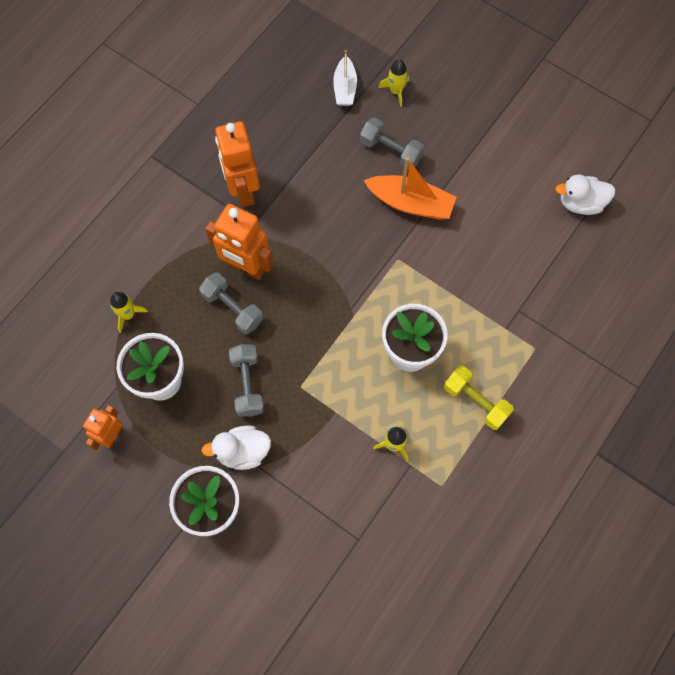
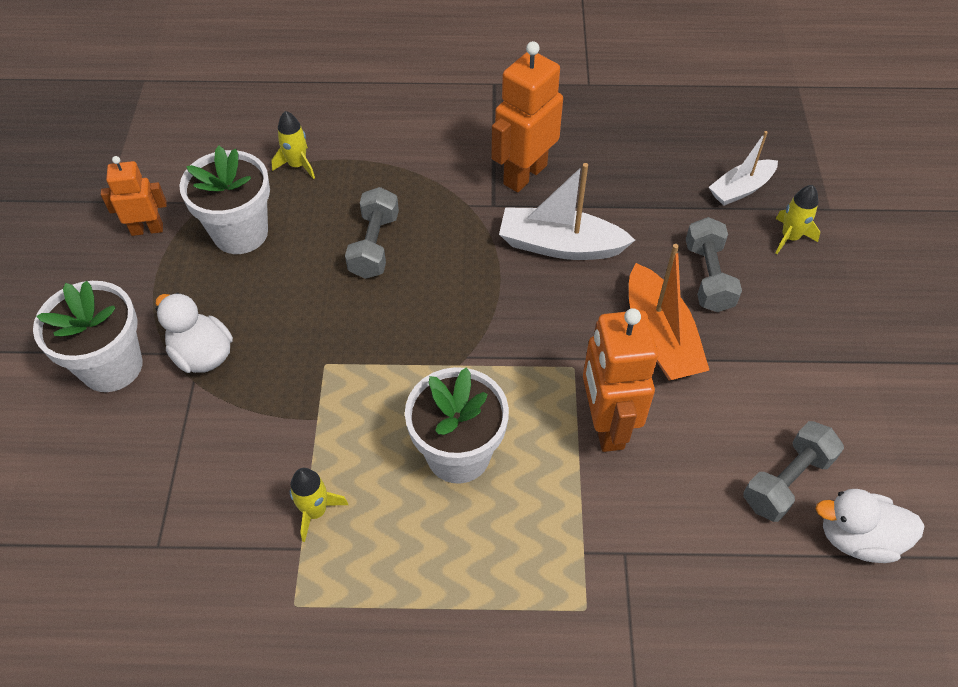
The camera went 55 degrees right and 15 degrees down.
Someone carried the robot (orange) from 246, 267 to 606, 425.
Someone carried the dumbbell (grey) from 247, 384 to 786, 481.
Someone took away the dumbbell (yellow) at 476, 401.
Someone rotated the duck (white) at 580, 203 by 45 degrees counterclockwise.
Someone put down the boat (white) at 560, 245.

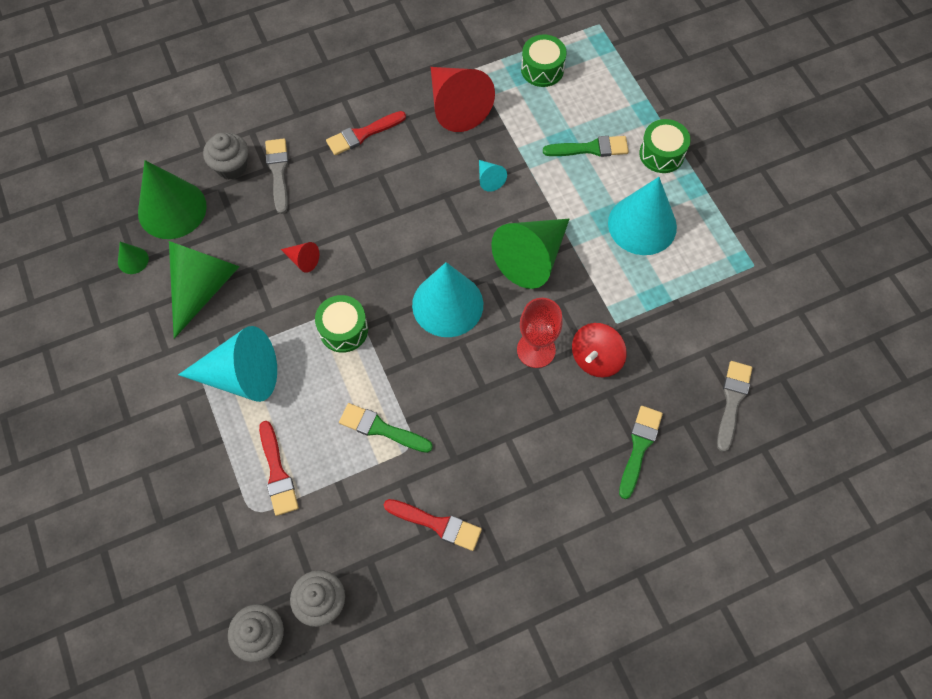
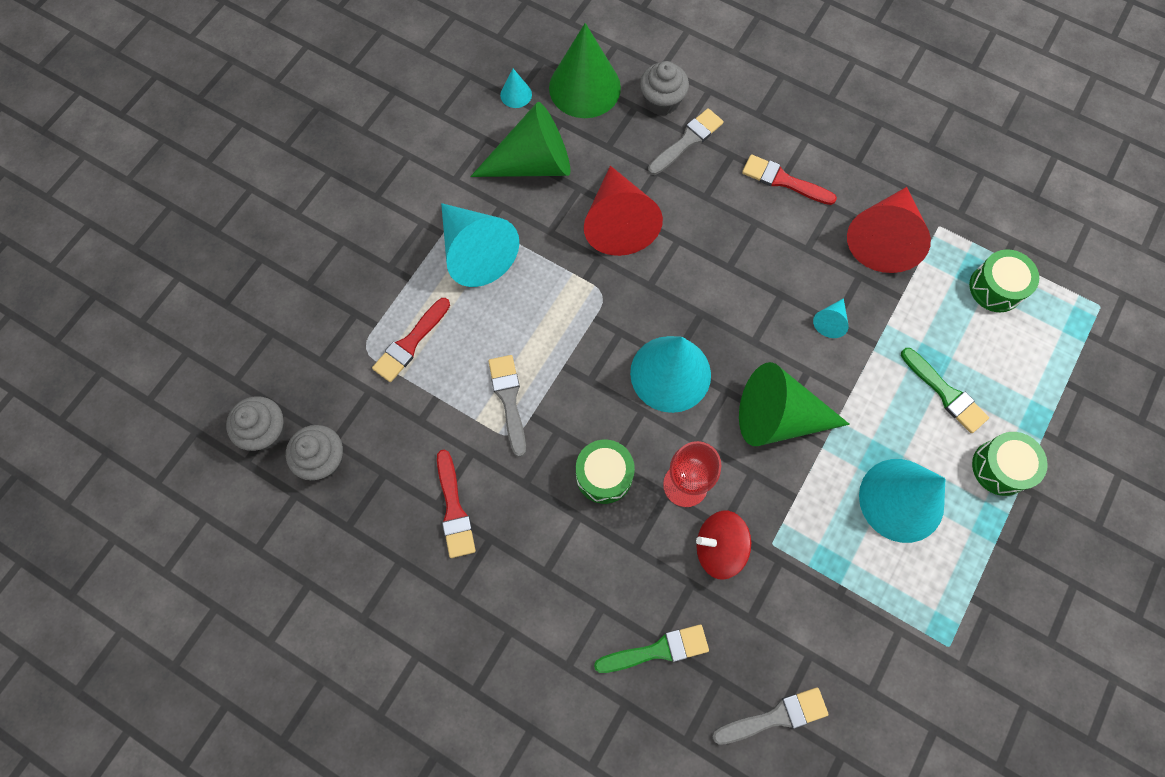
The camera went 55 degrees right and 5 degrees up.
Someone repainted the cone (green) at 133, 260, which became the cone (turquoise) at 516, 94.
Someone scaled the cone (red) at 303, 260 by 2.28.
Someone carried the drum (green) from 343, 330 to 604, 475.
Someone repainted the brush (green) at 381, 429, which became the brush (grey) at 509, 400.

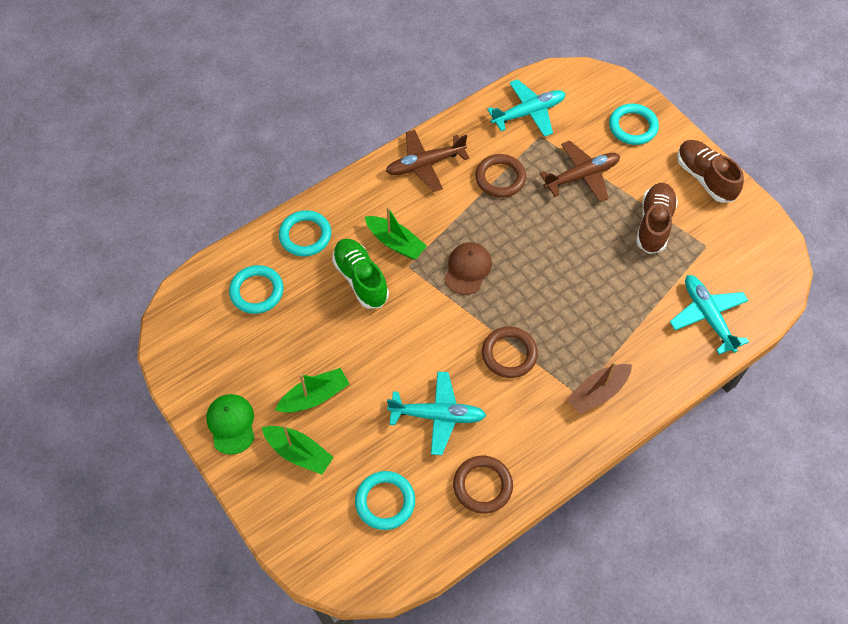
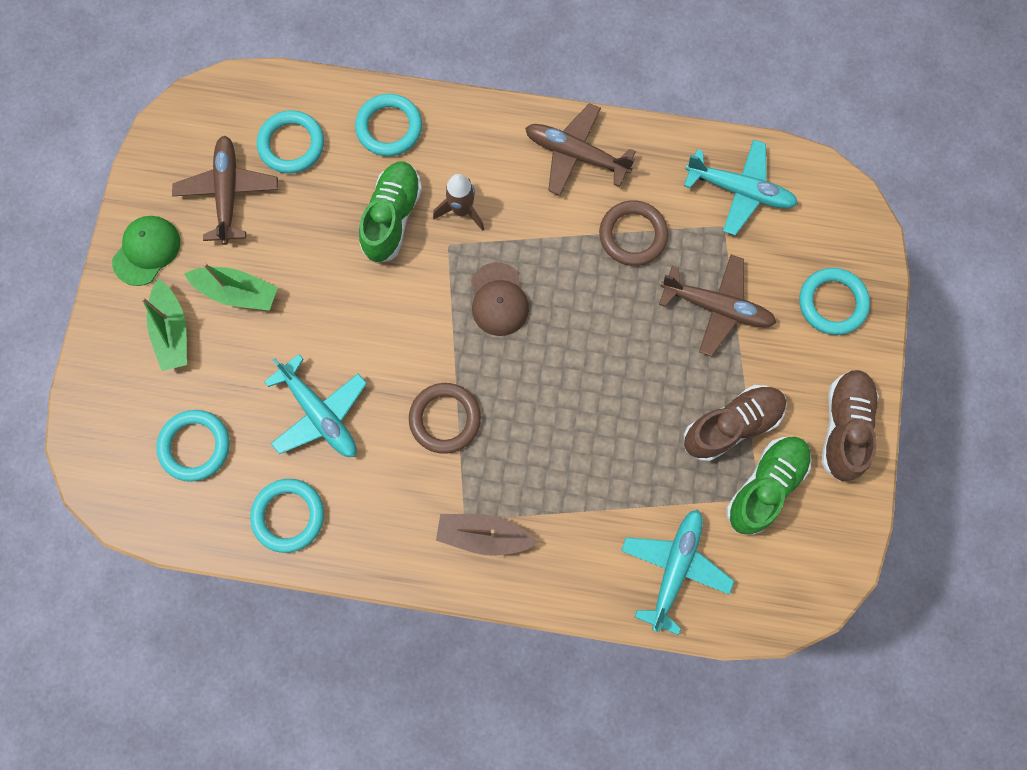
The camera went 45 degrees right and 15 degrees up.
Someone swapped the boat (green) at 395, 242 for the rocket (brown) at 462, 210.
Someone rotated the cap (brown) at 467, 269 by 105 degrees clockwise.
Someone repainted the ring (brown) at 482, 486, which became the ring (turquoise) at 288, 516.
Someone put down the plane (brown) at 228, 193.
Someone put down the shoe (green) at 765, 486.

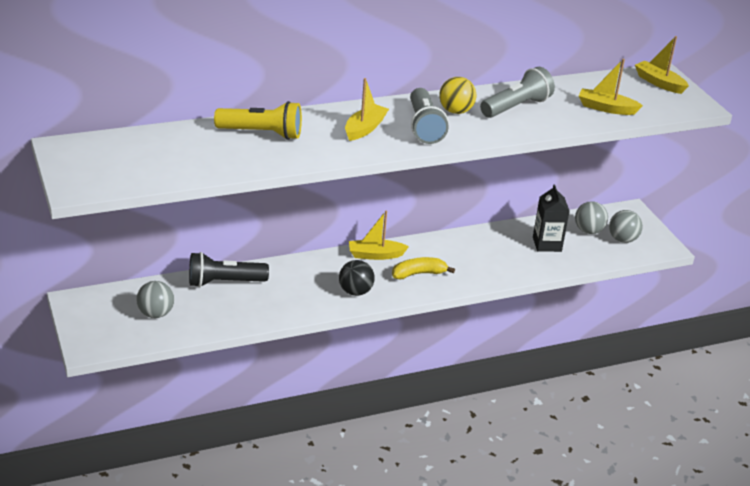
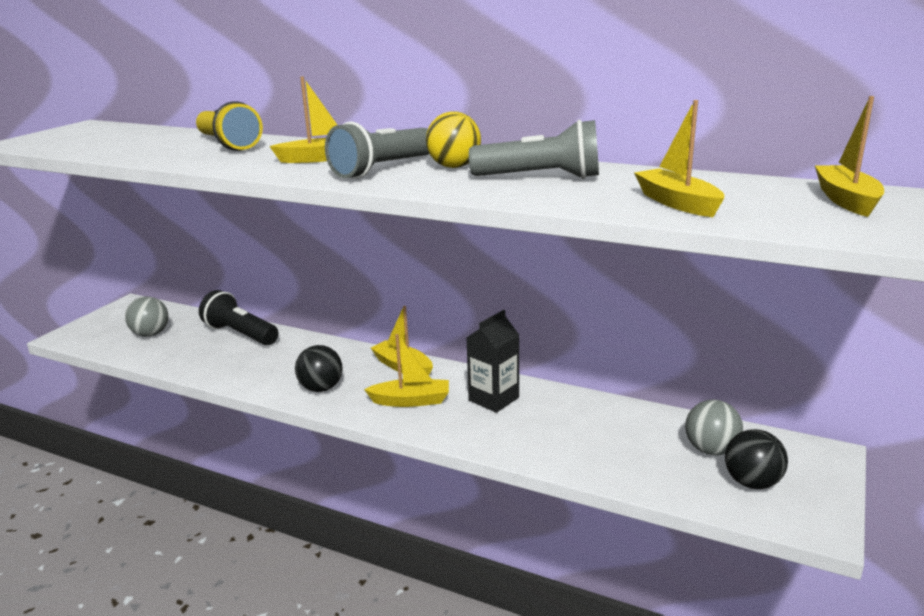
The camera went 50 degrees right and 10 degrees down.
Someone swapped the banana (yellow) at 418, 274 for the boat (yellow) at 411, 401.
Someone carried the carton (black) from 547, 244 to 493, 399.
Someone repainted the ball (grey) at 622, 239, which became the ball (black) at 752, 482.

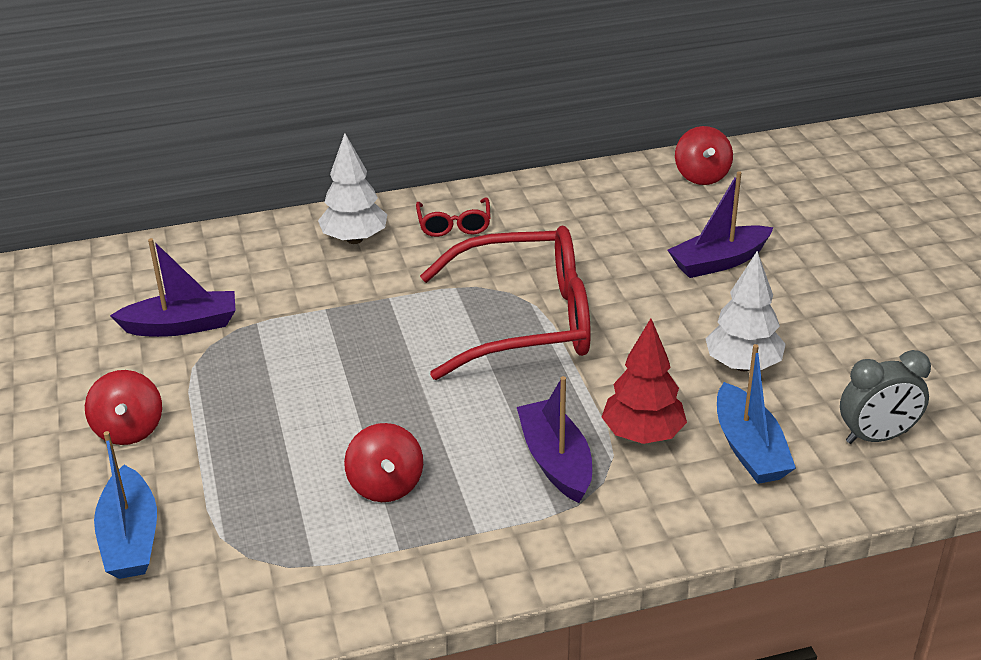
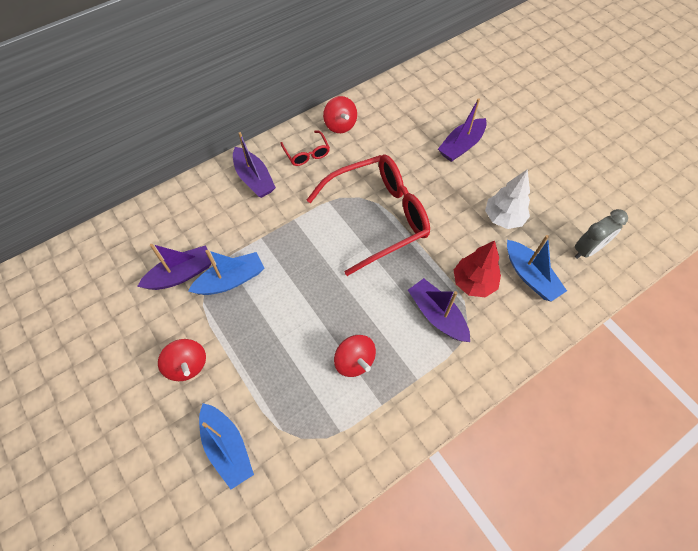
The camera went 20 degrees left and 25 degrees up.
Someone swapped the tree (white) at 354, 239 for the boat (purple) at 254, 179.
Someone carried the spinning top (red) from 701, 176 to 340, 125.
Someone put down the boat (blue) at 231, 280.

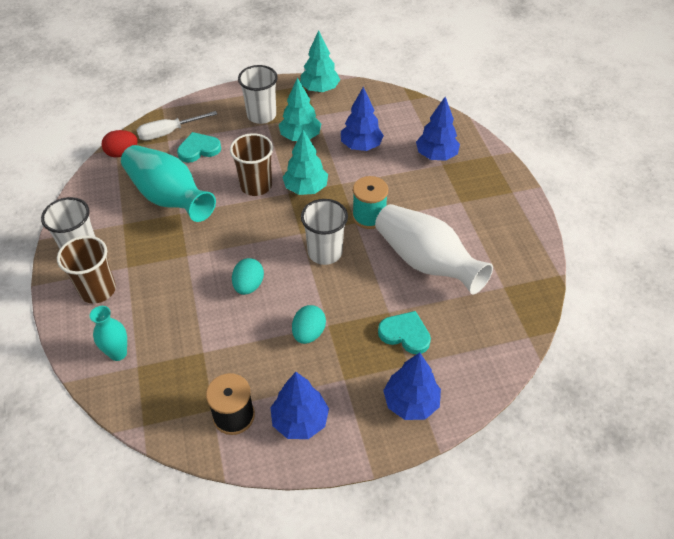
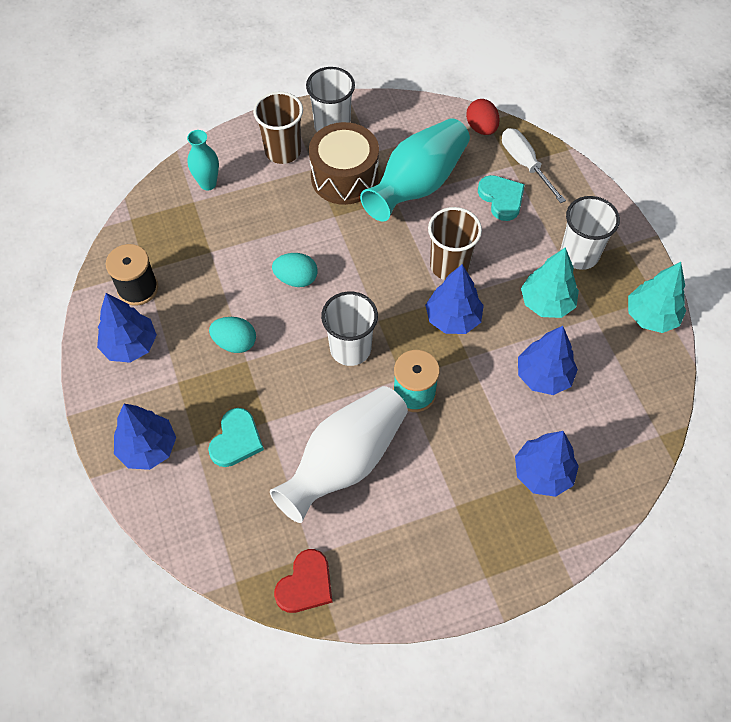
The camera went 85 degrees right and 10 degrees up.
Someone repainted the tree (turquoise) at 306, 188, which became the tree (blue) at 453, 318.
Someone put down the heart (red) at 306, 584.
Someone put down the drum (brown) at 344, 177.

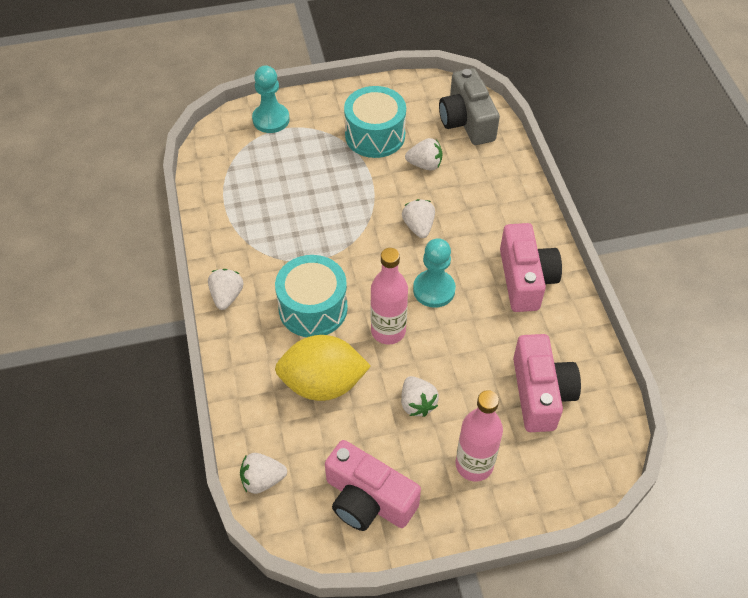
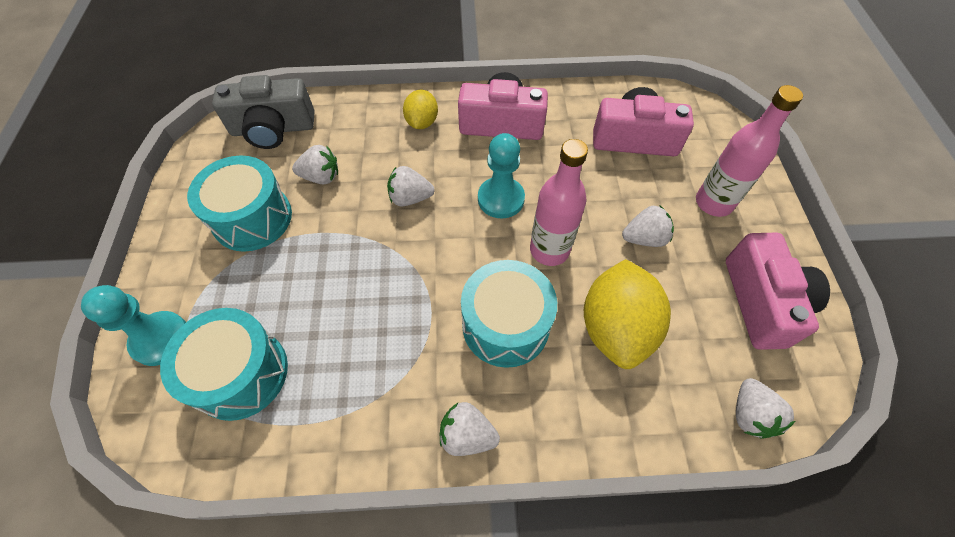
The camera went 80 degrees left and 5 degrees up.
Someone rotated the camera (pink) at 368, 499 by 45 degrees counterclockwise.
Someone rotated the strawberry (white) at 425, 164 by 75 degrees clockwise.
Someone put down the drum (turquoise) at 241, 373.
Someone put down the lemon (yellow) at 422, 122.

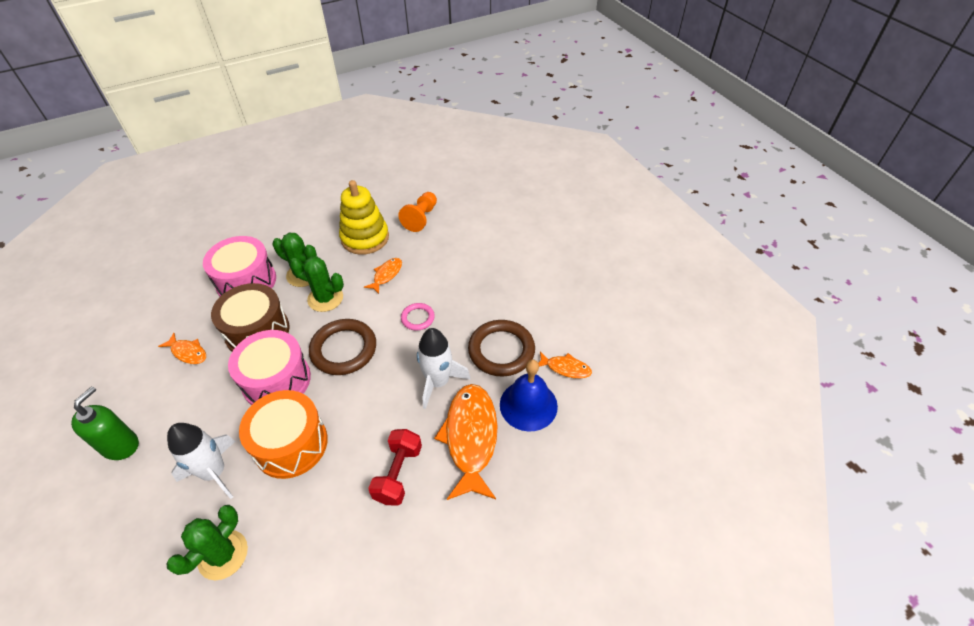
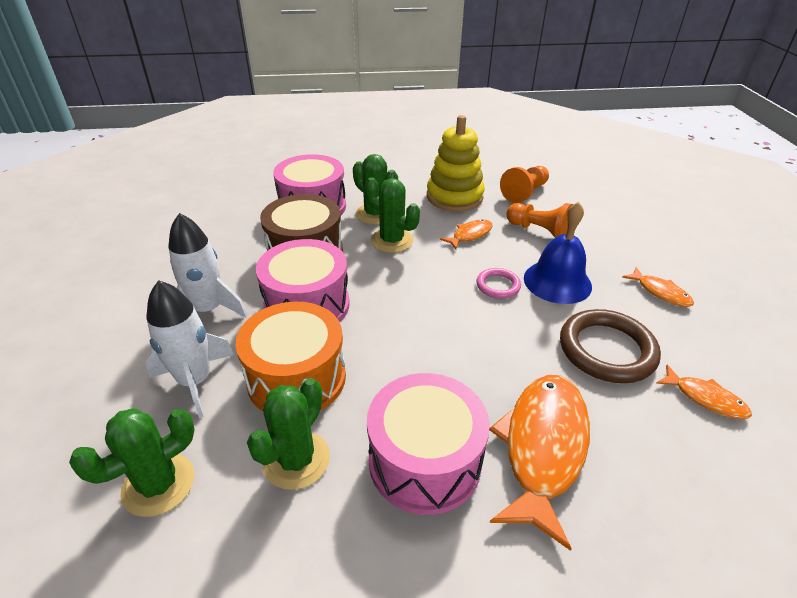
The camera went 20 degrees right and 10 degrees down.
Someone took away the soap dispenser (green) at 120, 445.
Someone carried the fish (orange) from 188, 352 to 660, 292.
Someone took away the ring (brown) at 344, 349.
Someone swapped the dumbbell (red) at 398, 473 for the drum (pink) at 424, 461.
Someone carried the rocket (white) from 438, 382 to 208, 310.
Someone carried the bell (blue) from 528, 405 to 557, 282.
Someone put down the cactus (green) at 296, 460.
Someone put down the pawn (orange) at 539, 231.

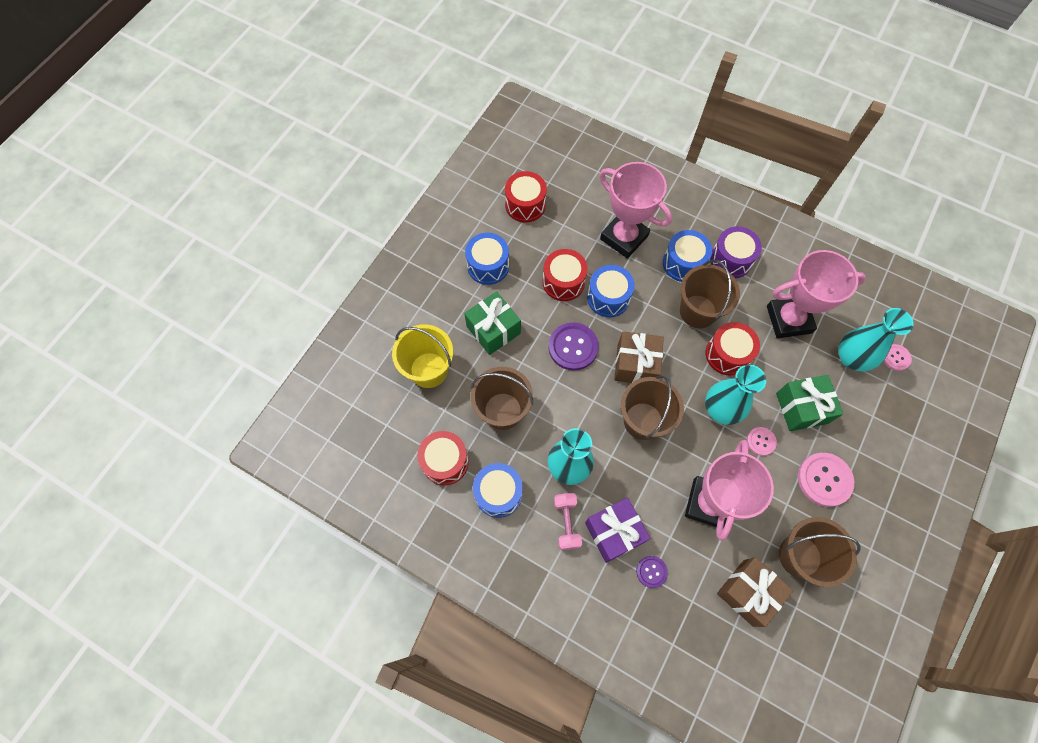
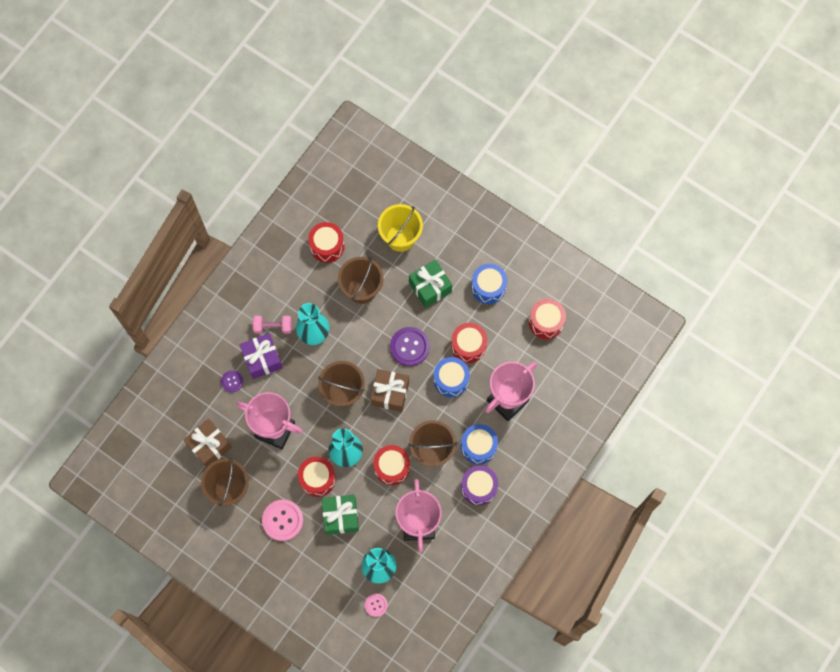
The camera went 95 degrees right and 5 degrees up.
Someone took away the drum (blue) at 498, 493.
Someone swapped the button (pink) at 761, 441 for the drum (red) at 317, 478.

